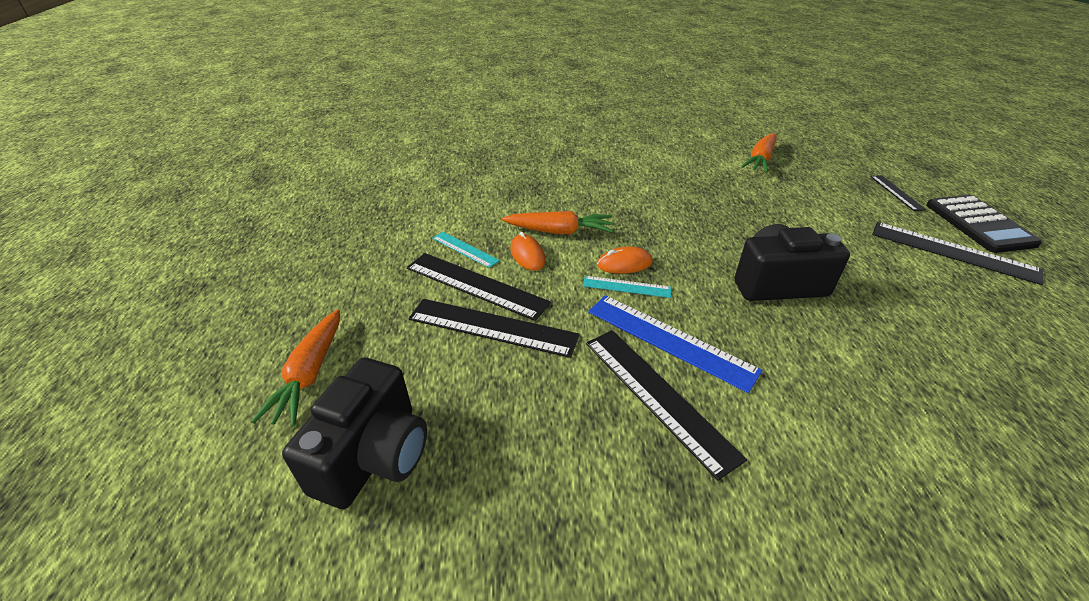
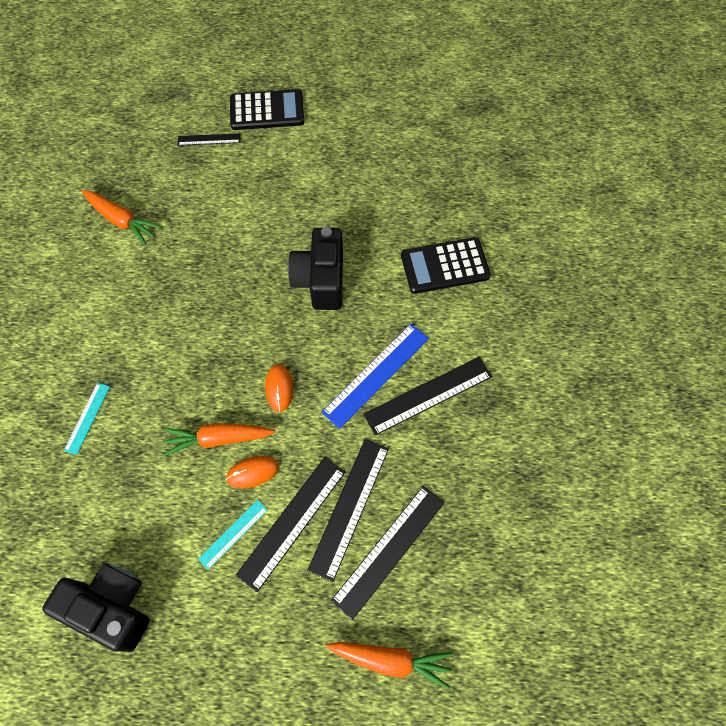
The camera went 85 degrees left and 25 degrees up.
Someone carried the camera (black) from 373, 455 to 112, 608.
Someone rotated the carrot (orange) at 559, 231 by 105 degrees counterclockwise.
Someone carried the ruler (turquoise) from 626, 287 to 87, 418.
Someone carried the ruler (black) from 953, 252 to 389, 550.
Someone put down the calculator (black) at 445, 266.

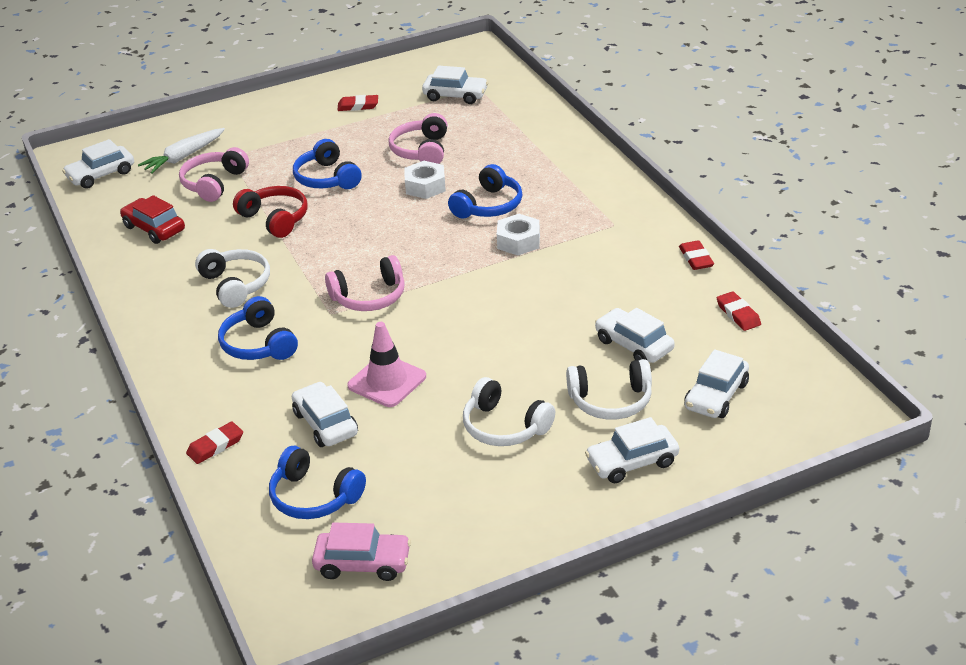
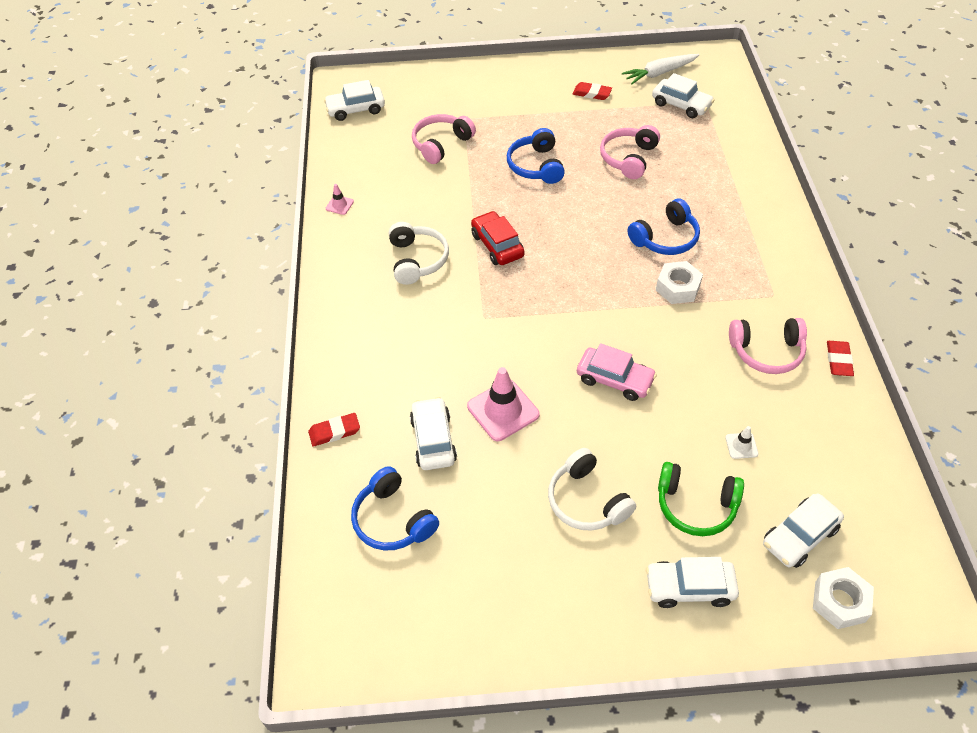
The camera went 20 degrees right and 15 degrees up.
Someone carried the car (red) from 154, 228 to 497, 245.
Someone carried the carrot (white) from 183, 157 to 659, 73.
Someone took away the headphones (blue) at 259, 344.
Someone took away the headphones (red) at 275, 219.
Someone carried the car (pink) from 363, 563 to 614, 379.
Someone carried the headphones (pink) from 369, 297 to 766, 351.
Someone carried the nut (white) from 425, 186 to 840, 602.
Someone repainted the headphones (white) at 611, 401, which became the headphones (green) at 696, 505.
Someone swapped the car (white) at 634, 345 for the traffic cone (white) at 741, 446.
Someone took away the eraser (red) at 738, 314.
Someone put down the traffic cone (pink) at 339, 205.

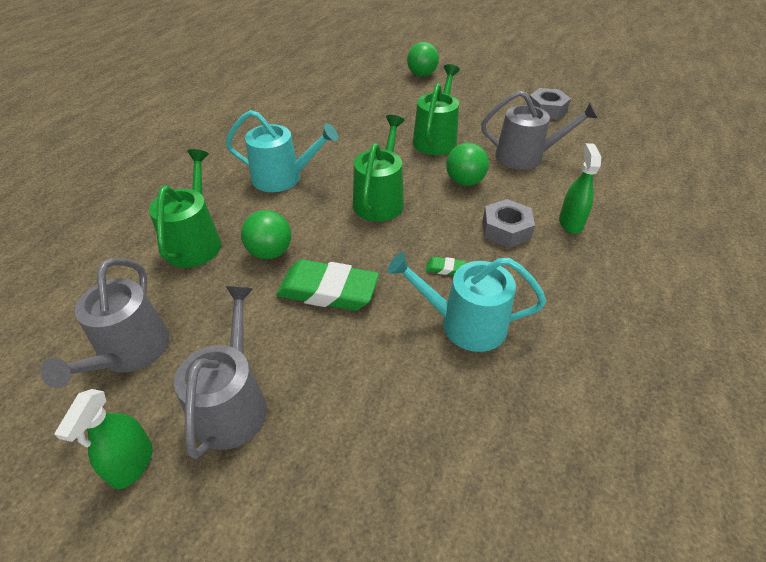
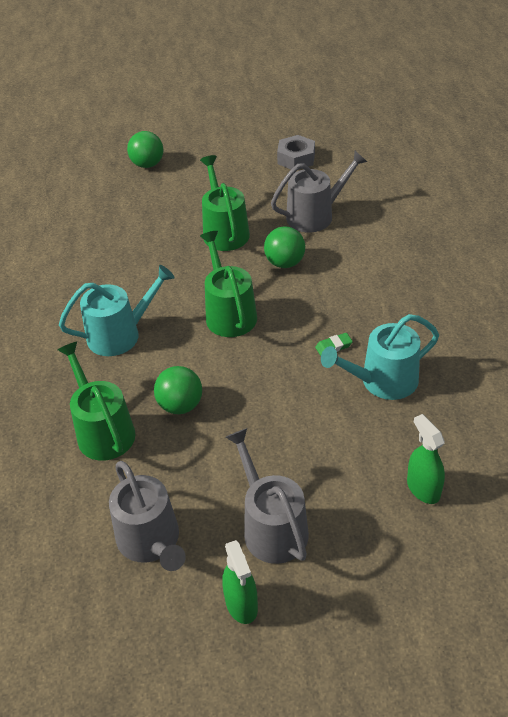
The camera went 30 degrees left and 0 degrees up.
Someone took away the eraser (green) at 328, 291.
Someone took away the nut (grey) at 506, 230.
Someone carried the spray bottle (green) from 570, 223 to 423, 488.

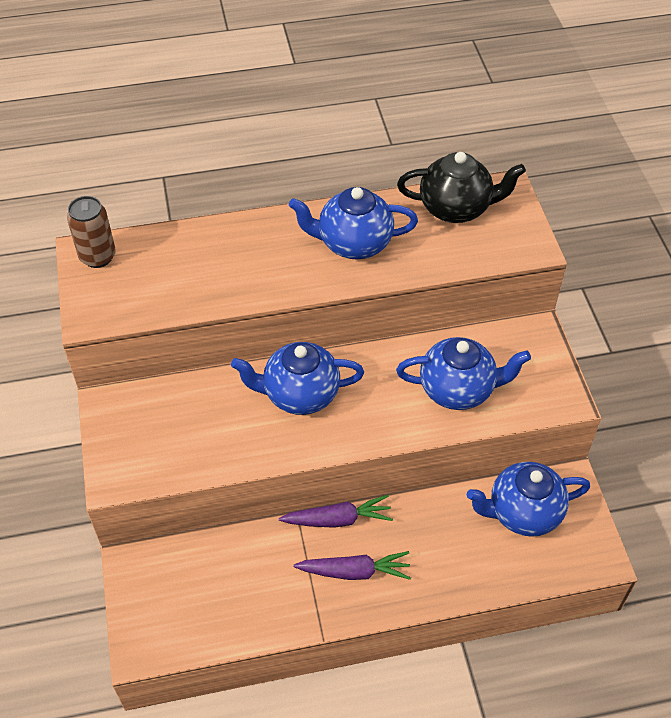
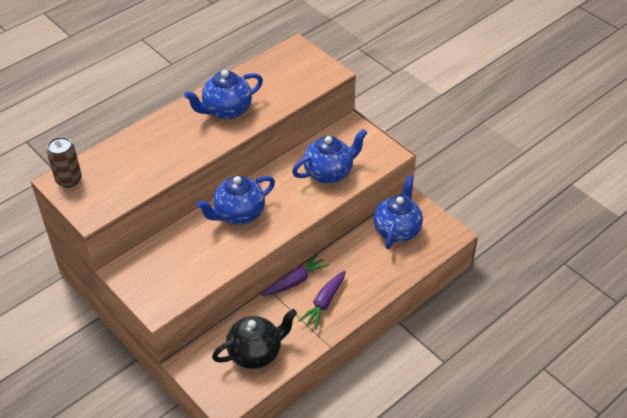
The camera went 30 degrees left and 5 degrees down.
Someone rotated the carrot (purple) at 355, 571 by 150 degrees clockwise.
Someone carried the teapot (black) from 456, 208 to 256, 353.
Someone rotated the teapot (blue) at 523, 513 by 150 degrees clockwise.

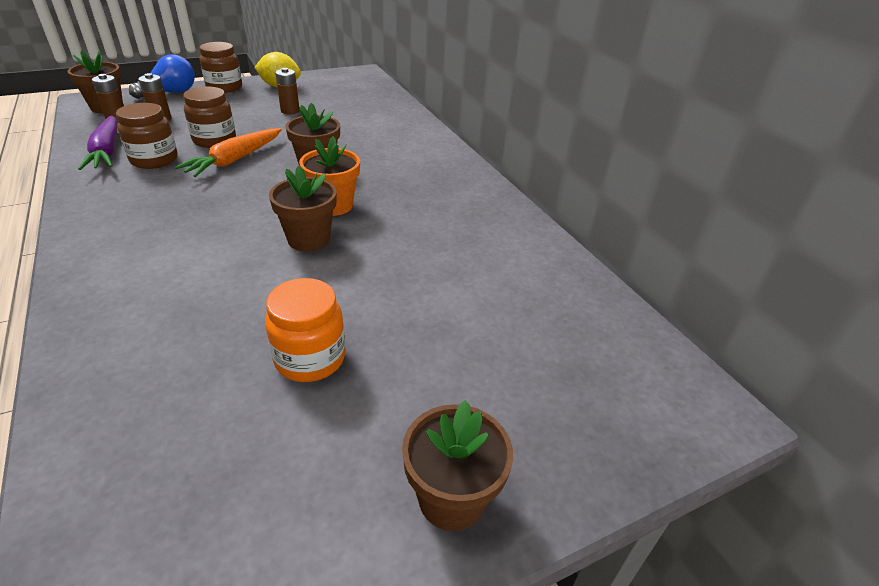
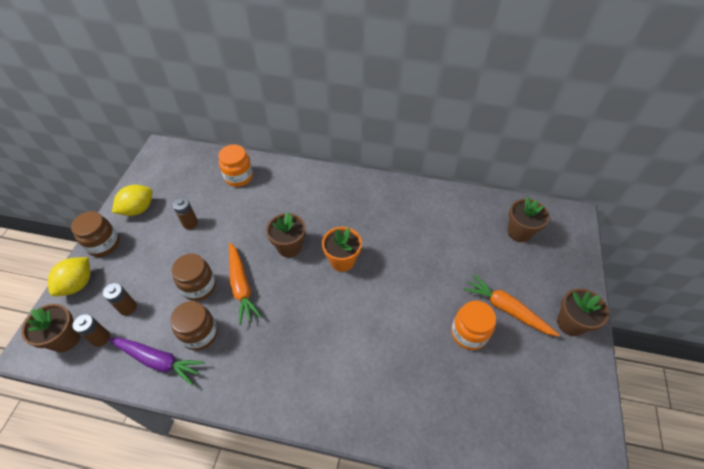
The camera went 50 degrees left and 15 degrees up.
Someone swapped the light bulb (blue) at 170, 93 for the lemon (yellow) at 78, 284.
Someone carried the flower pot (brown) from 309, 239 to 519, 232.
Someone put down the jar (orange) at 238, 177.
Someone put down the carrot (orange) at 506, 309.

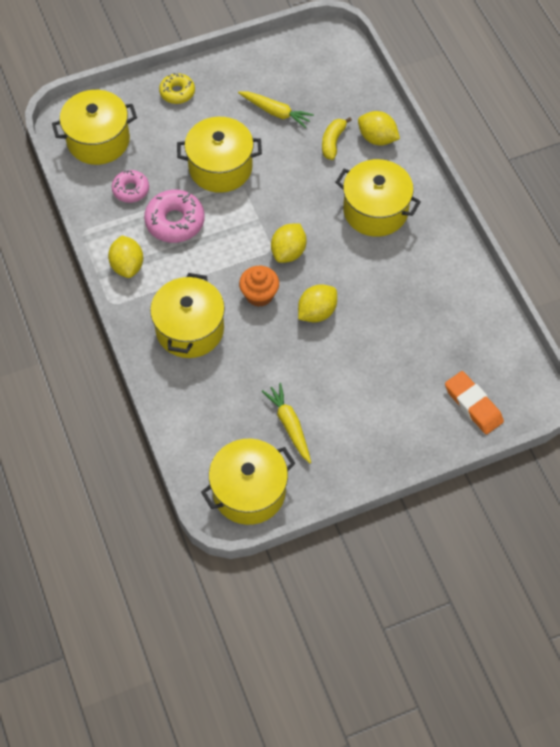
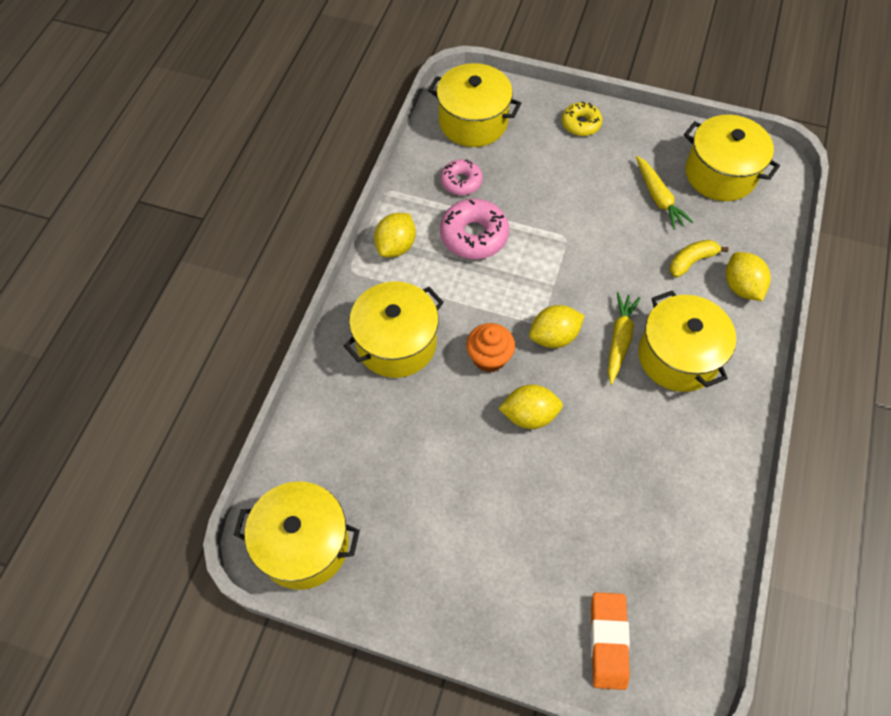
The camera went 40 degrees right and 0 degrees up.
Someone carried the pot (yellow) from 220, 167 to 720, 174.
Someone carried the carrot (yellow) from 289, 425 to 619, 340.

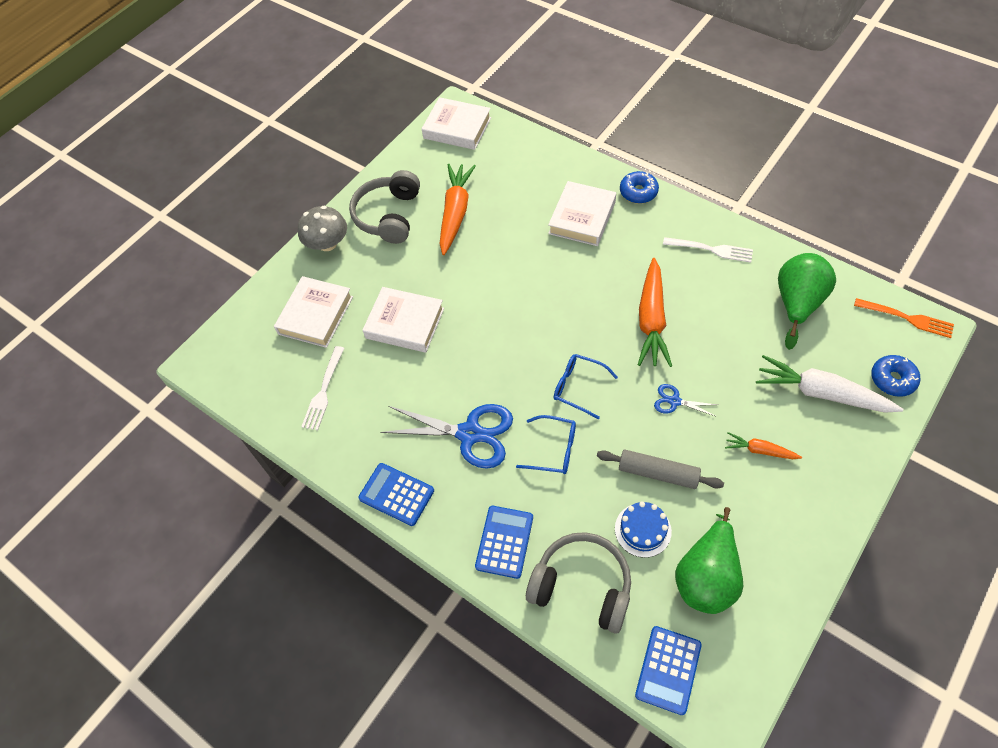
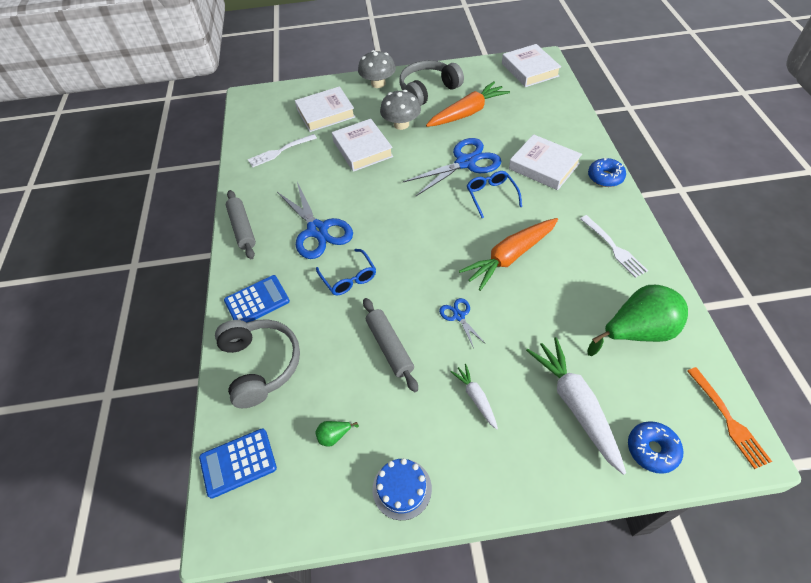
The camera went 45 degrees right and 5 degrees down.
Someone swapped the calculator (blue) at 396, 494 for the rolling pin (grey) at 243, 228.
Someone rotated the book (white) at 582, 217 by 60 degrees clockwise.
Someone carried the glasses (blue) from 578, 387 to 491, 195.
Someone carried the cake (blue) from 643, 530 to 402, 488.
Someone scaled the pear (green) at 706, 576 by 0.40.
Someone repainted the carrot (orange) at 760, 450, which became the carrot (white) at 476, 398.
Someone put down the mushroom (grey) at 401, 124.
Someone put down the scissors (blue) at 465, 163.

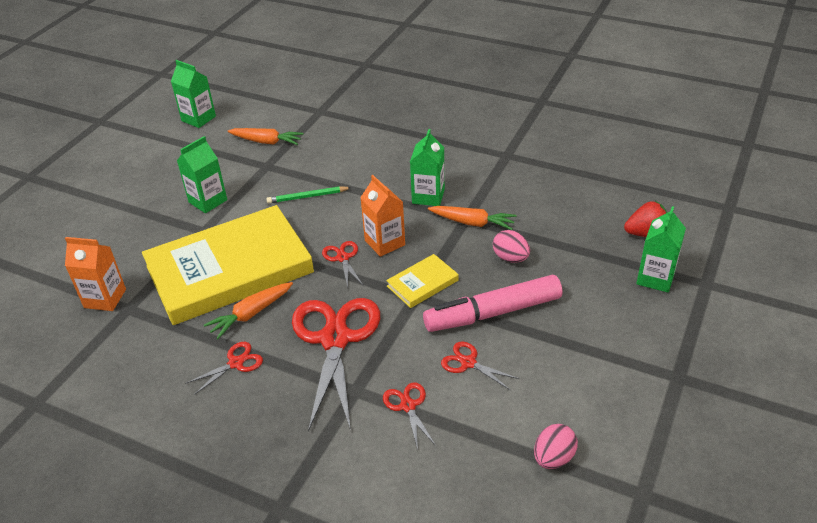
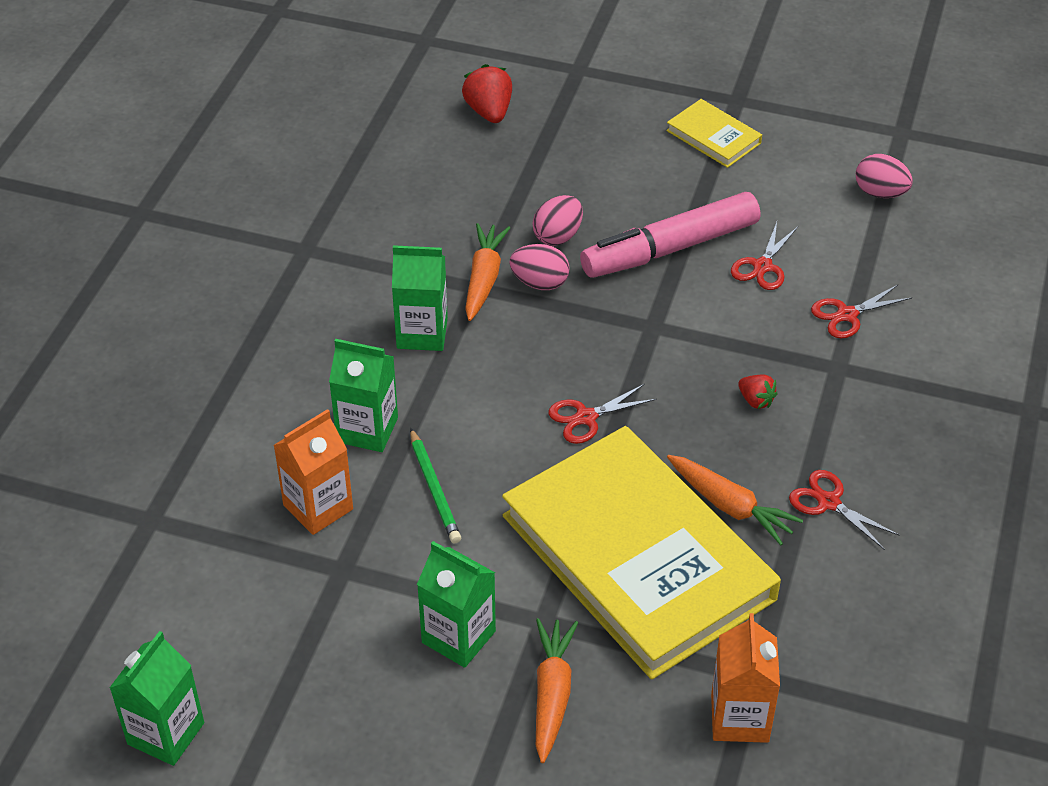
The camera went 100 degrees left and 5 degrees up.
Someone carried the carrot (orange) from 266, 142 to 552, 694.
Someone swapped the scissors (red) at 335, 339 for the strawberry (red) at 756, 400.
Someone carried the carton (orange) from 385, 243 to 318, 507.
Someone carried the book (yellow) from 422, 283 to 713, 137.
Someone rotated the marker (pink) at 493, 313 by 90 degrees clockwise.
Someone carried the carton (green) from 655, 278 to 367, 430.
Someone put down the egg (pink) at 539, 283.

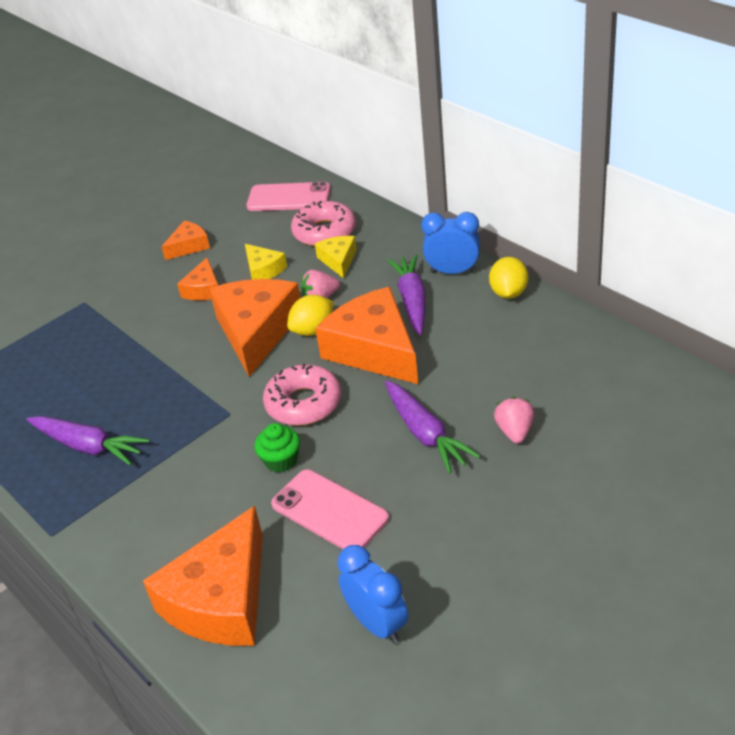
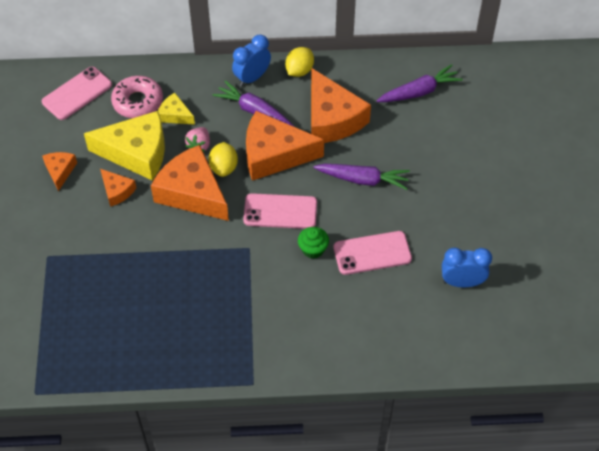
The camera went 55 degrees left and 15 degrees up.
Someone carried the carrot (purple) from 88, 446 to 419, 92.
Someone carried the cheese (orange) from 221, 599 to 332, 119.
Someone scaled the cheese (yellow) at 263, 270 by 2.04.
Someone swapped the donut (pink) at 303, 403 for the phone (pink) at 280, 211.
Someone rotated the lemon (yellow) at 508, 293 by 75 degrees clockwise.
Someone took away the strawberry (pink) at 515, 431.

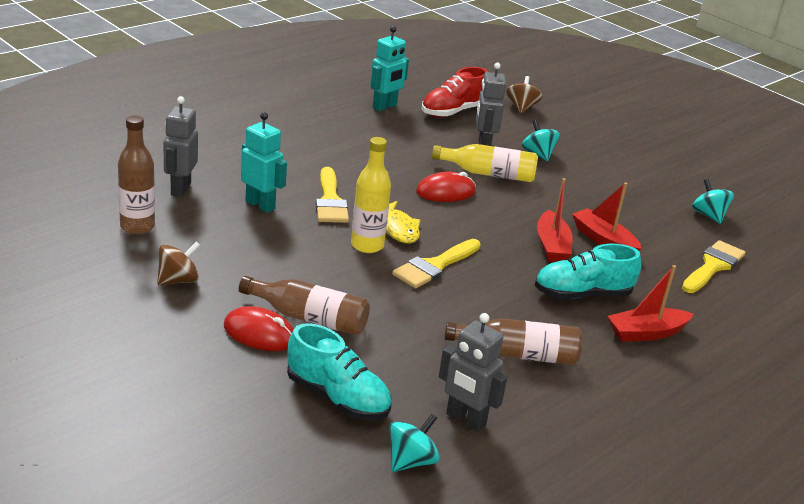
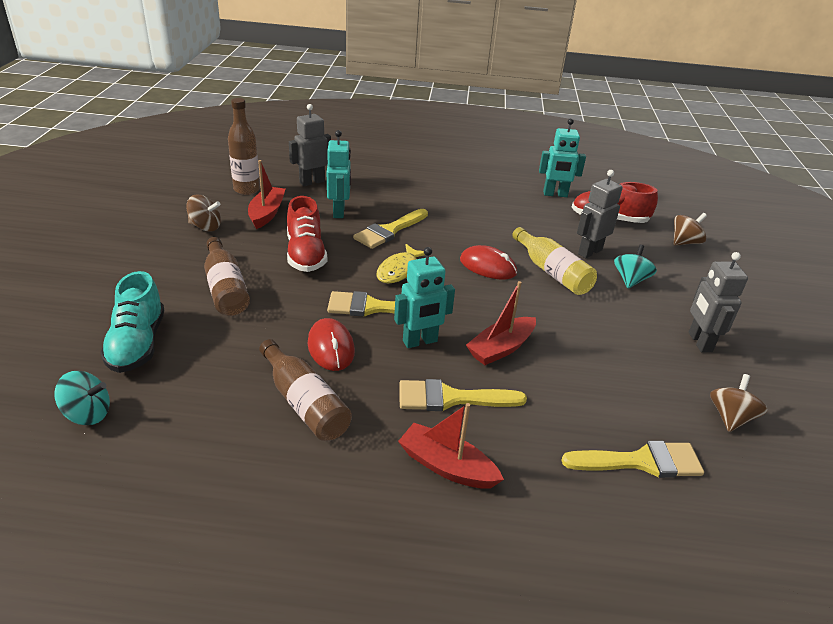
The camera went 50 degrees right and 5 degrees up.
Someone carried the mouse (red) from 260, 333 to 331, 347.
Someone took away the bottle (yellow) at 367, 245.
Someone carried the robot (grey) from 465, 420 to 699, 342.
Someone swapped the shoe (turquoise) at 582, 294 for the brush (yellow) at 451, 398.
Someone carried the boat (red) from 604, 241 to 267, 213.
Someone repainted the spinning top (turquoise) at 708, 215, which became the spinning top (brown) at 730, 417.
Someone put down the shoe (red) at 306, 254.
Someone put down the robot (turquoise) at 420, 341.

